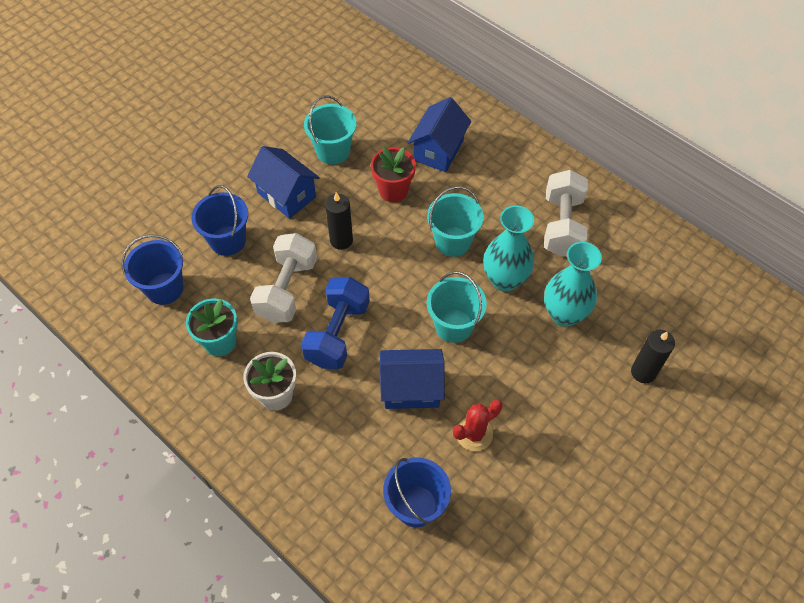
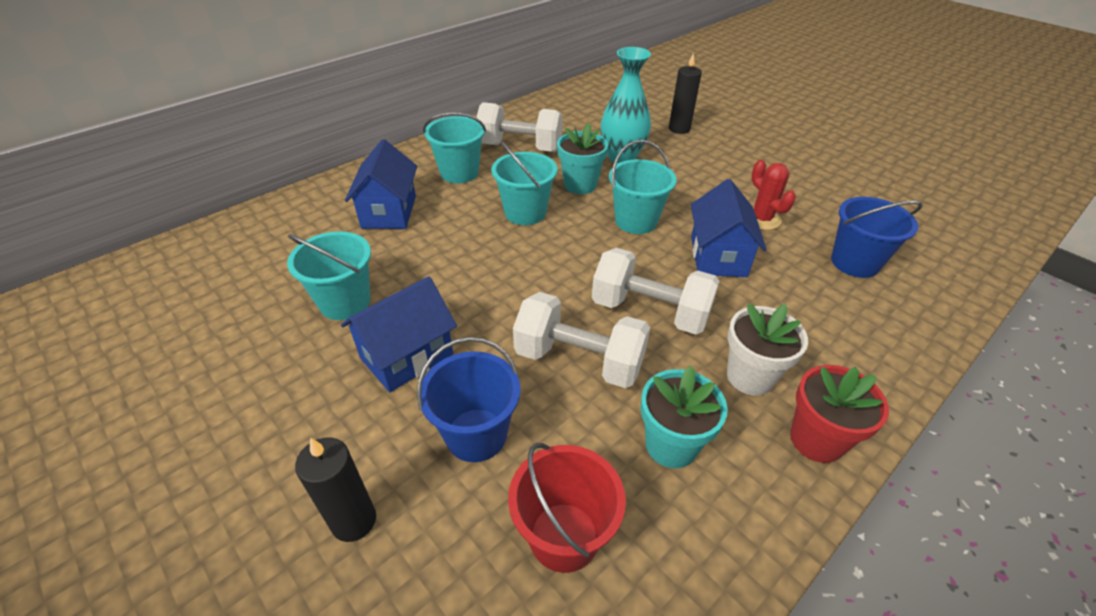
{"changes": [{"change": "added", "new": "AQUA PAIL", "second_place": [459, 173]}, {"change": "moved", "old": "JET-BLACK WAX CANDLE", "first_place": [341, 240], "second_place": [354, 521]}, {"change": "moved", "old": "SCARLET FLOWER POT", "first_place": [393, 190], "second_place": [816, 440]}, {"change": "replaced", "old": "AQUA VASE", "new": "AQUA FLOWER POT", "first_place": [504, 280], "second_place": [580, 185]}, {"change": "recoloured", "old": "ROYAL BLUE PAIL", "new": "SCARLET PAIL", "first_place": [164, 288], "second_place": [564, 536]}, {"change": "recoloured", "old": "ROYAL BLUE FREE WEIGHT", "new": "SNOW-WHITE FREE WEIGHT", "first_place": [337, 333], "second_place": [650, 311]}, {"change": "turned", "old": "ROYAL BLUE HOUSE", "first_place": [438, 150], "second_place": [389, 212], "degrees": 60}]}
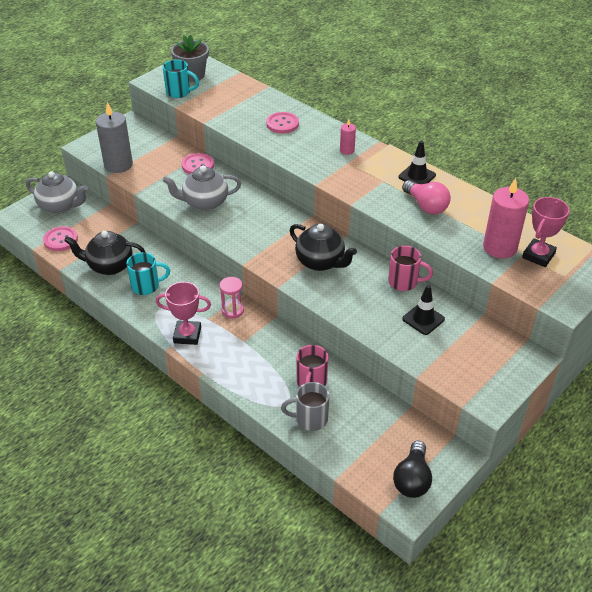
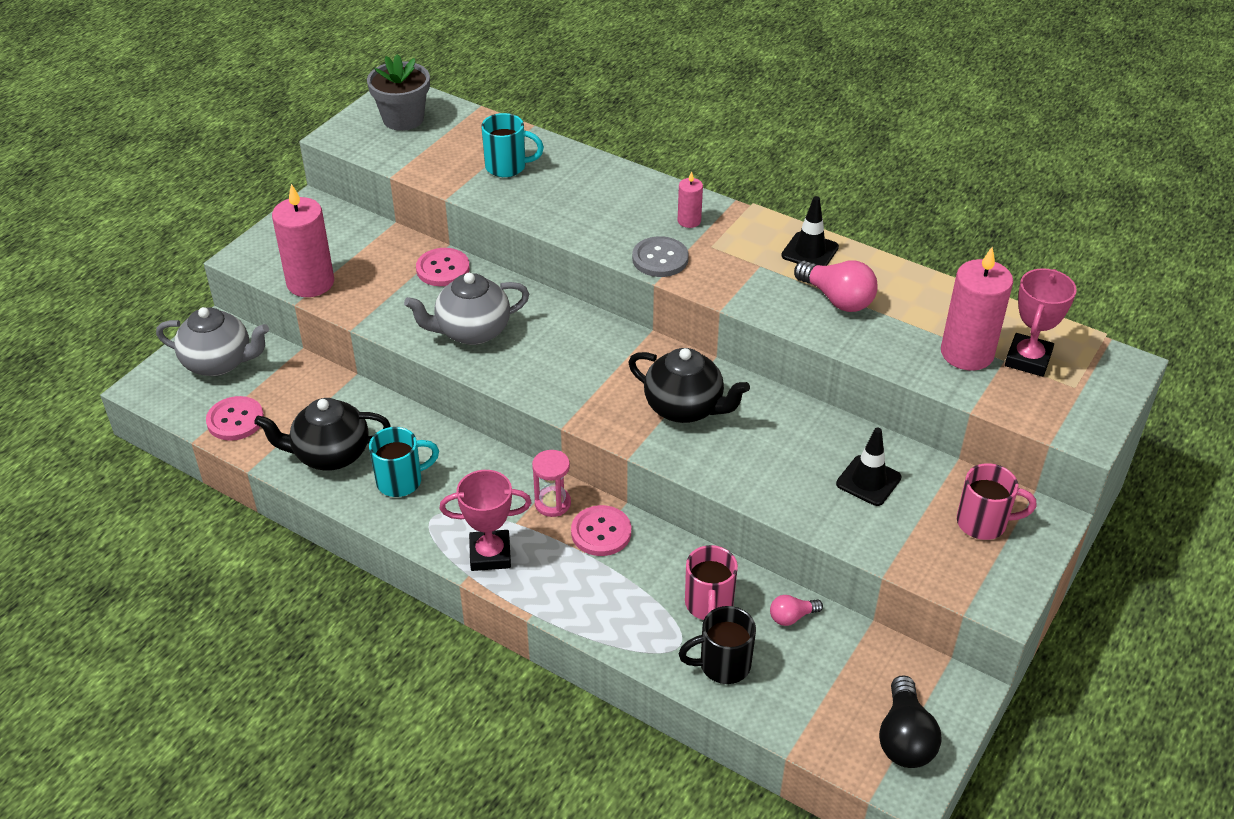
{"changes": [{"change": "added", "new": "GRAY SEWING BUTTON", "second_place": [660, 259]}, {"change": "added", "new": "ROSE-PINK LIGHTBULB", "second_place": [792, 617]}, {"change": "moved", "old": "AQUA TEA MUG", "first_place": [179, 92], "second_place": [507, 167]}, {"change": "moved", "old": "ROSE-PINK SEWING BUTTON", "first_place": [282, 124], "second_place": [601, 532]}, {"change": "moved", "old": "ROSE-PINK TEA MUG", "first_place": [404, 282], "second_place": [983, 523]}, {"change": "recoloured", "old": "GRAY WAX CANDLE", "new": "ROSE-PINK WAX CANDLE", "first_place": [118, 165], "second_place": [310, 283]}, {"change": "recoloured", "old": "GRAY TEA MUG", "new": "JET-BLACK TEA MUG", "first_place": [310, 419], "second_place": [722, 665]}]}
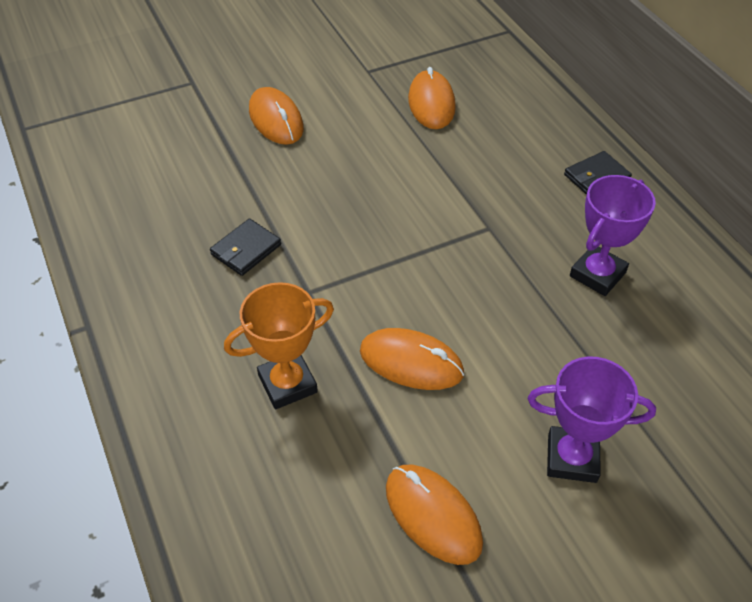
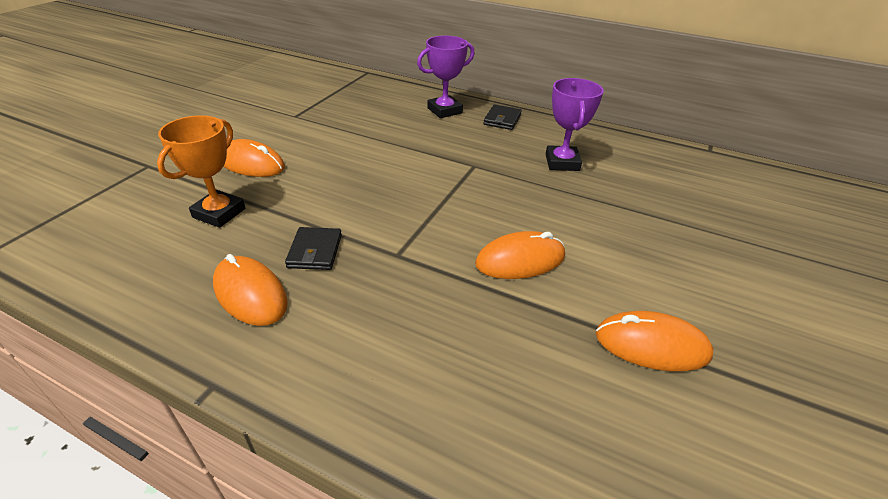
{"changes": [{"change": "moved", "old": "BRIGHT ORANGE TROPHY", "first_place": [287, 384], "second_place": [219, 213]}, {"change": "moved", "old": "BRIGHT ORANGE MOUSE", "first_place": [431, 103], "second_place": [250, 294]}, {"change": "moved", "old": "PURPLE TROPHY", "first_place": [572, 458], "second_place": [444, 110]}]}
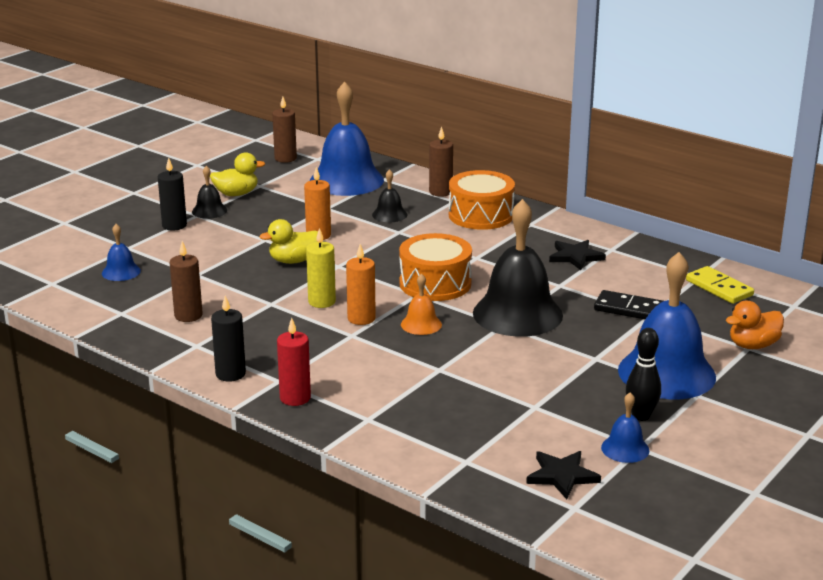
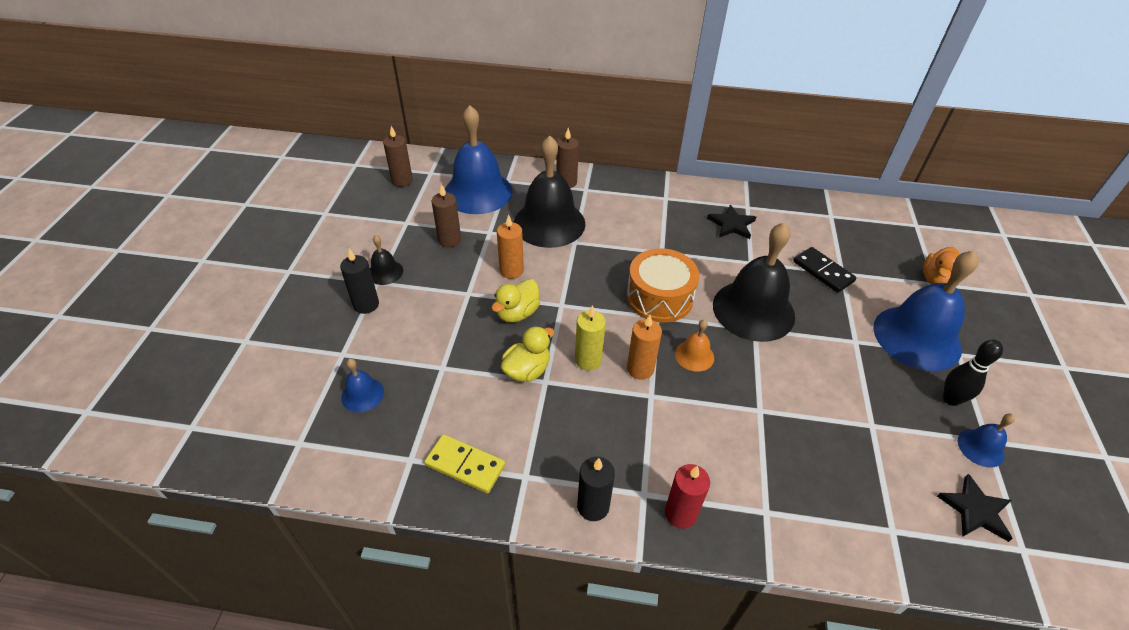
{"changes": [{"change": "removed", "old": "BRIGHT ORANGE TOY DRUM", "first_place": [481, 215]}, {"change": "moved", "old": "DARK BROWN WAX CANDLE", "first_place": [188, 315], "second_place": [449, 240]}, {"change": "moved", "old": "GOLDEN RUBBER DUCK", "first_place": [236, 194], "second_place": [527, 370]}, {"change": "moved", "old": "GOLDEN DOMINO", "first_place": [719, 288], "second_place": [465, 465]}, {"change": "turned", "old": "JET-BLACK DOMINO", "first_place": [629, 309], "second_place": [823, 271], "degrees": 60}, {"change": "resized", "old": "JET-BLACK SCHOOL BELL", "first_place": [389, 214], "second_place": [549, 223], "factor": 2.21}]}
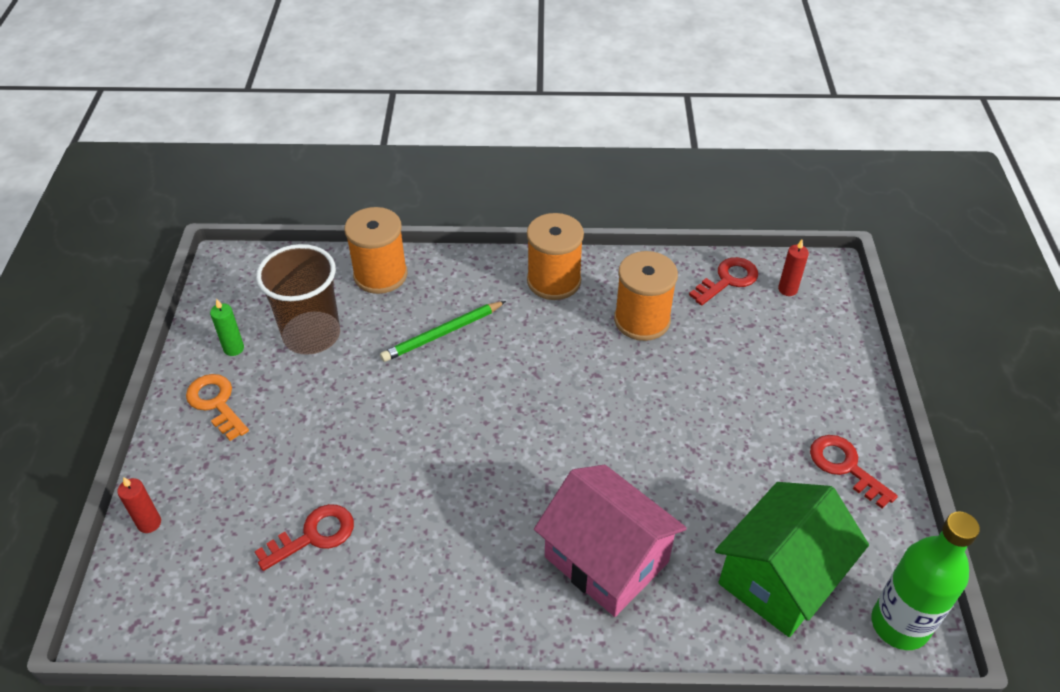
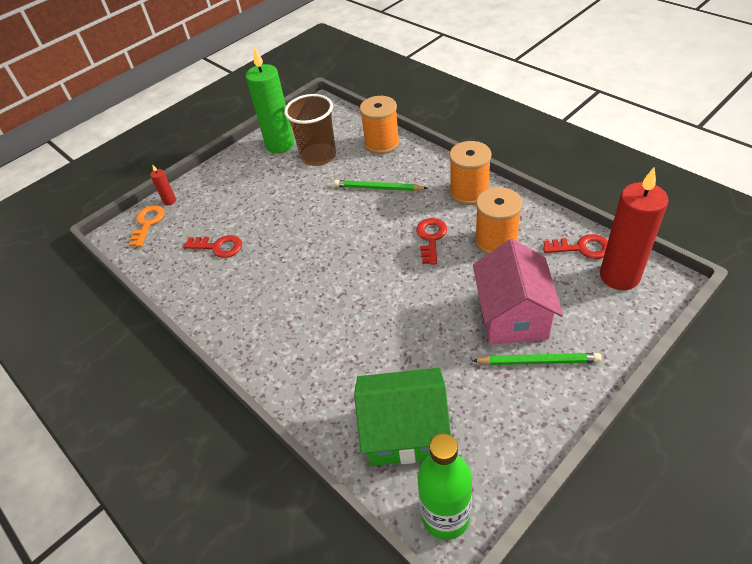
{"changes": [{"change": "added", "new": "LEAF-GREEN PENCIL", "second_place": [538, 361]}, {"change": "moved", "old": "BRIGHT ORANGE DOOR KEY", "first_place": [216, 403], "second_place": [148, 223]}, {"change": "moved", "old": "ROSE-PINK HOUSE", "first_place": [606, 559], "second_place": [512, 315]}, {"change": "moved", "old": "SCARLET DOOR KEY", "first_place": [845, 466], "second_place": [431, 238]}, {"change": "resized", "old": "LEAF-GREEN WAX CANDLE", "first_place": [234, 348], "second_place": [280, 145], "factor": 2.39}, {"change": "resized", "old": "SCARLET WAX CANDLE", "first_place": [787, 289], "second_place": [619, 276], "factor": 2.39}]}
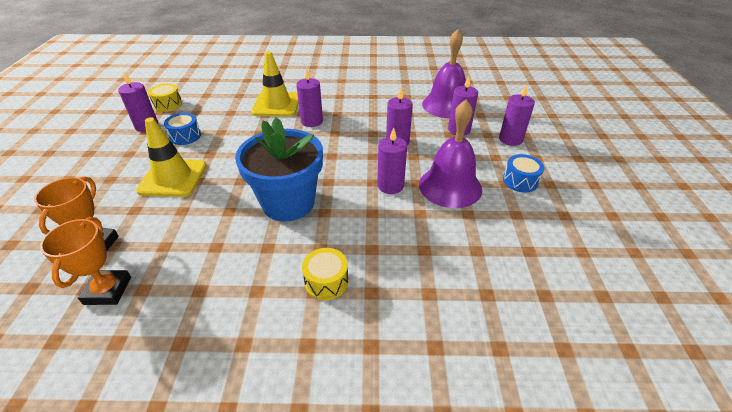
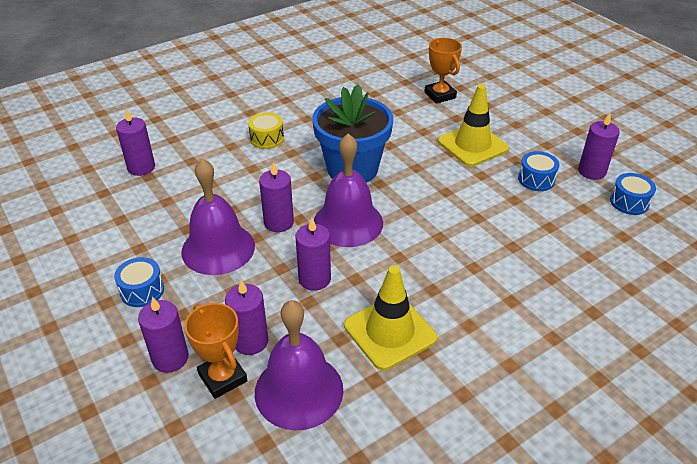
{"changes": [{"change": "added", "new": "PURPLE SCHOOL BELL", "second_place": [348, 222]}, {"change": "moved", "old": "BRIGHT ORANGE TROPHY", "first_place": [108, 290], "second_place": [222, 377]}, {"change": "moved", "old": "GOLDEN SAFETY CONE", "first_place": [276, 105], "second_place": [390, 332]}, {"change": "moved", "old": "PURPLE WAX CANDLE", "first_place": [311, 121], "second_place": [141, 167]}, {"change": "recoloured", "old": "GOLDEN TOY DRUM", "new": "ROYAL BLUE TOY DRUM", "first_place": [168, 104], "second_place": [629, 202]}]}
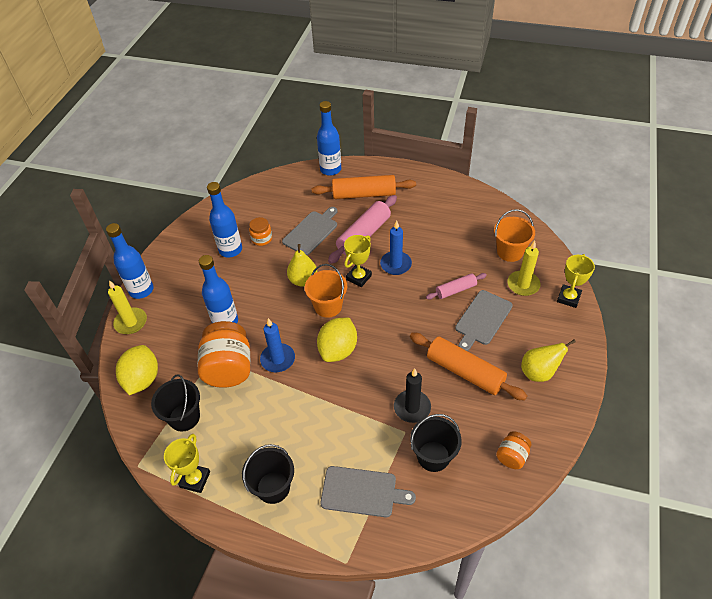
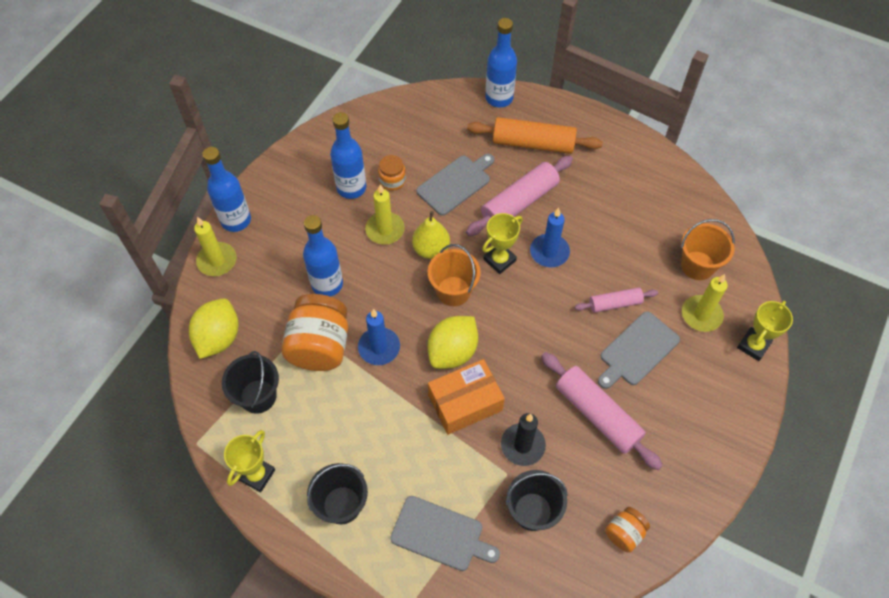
{"changes": [{"change": "removed", "old": "GOLDEN TOY PEAR", "first_place": [539, 372]}, {"change": "added", "new": "GOLDEN WAX CANDLE", "second_place": [385, 230]}, {"change": "added", "new": "BRIGHT ORANGE PACKAGE", "second_place": [465, 403]}, {"change": "recoloured", "old": "BRIGHT ORANGE ROLLING PIN", "new": "ROSE-PINK ROLLING PIN", "first_place": [464, 372], "second_place": [597, 415]}]}
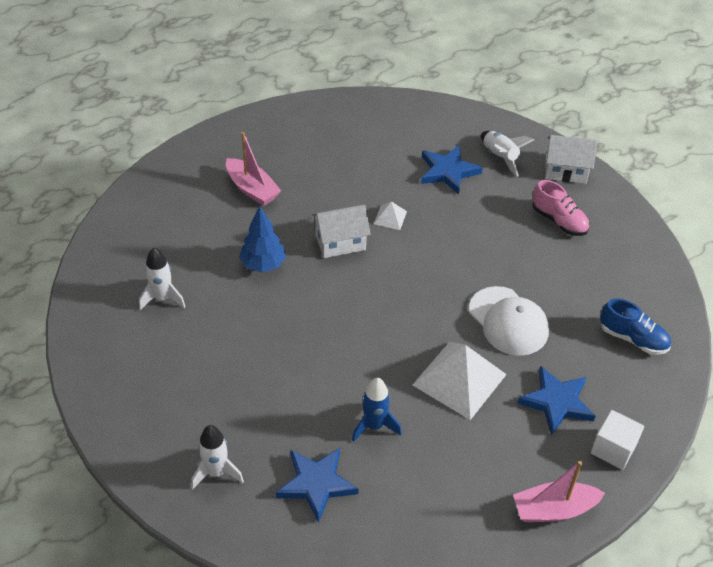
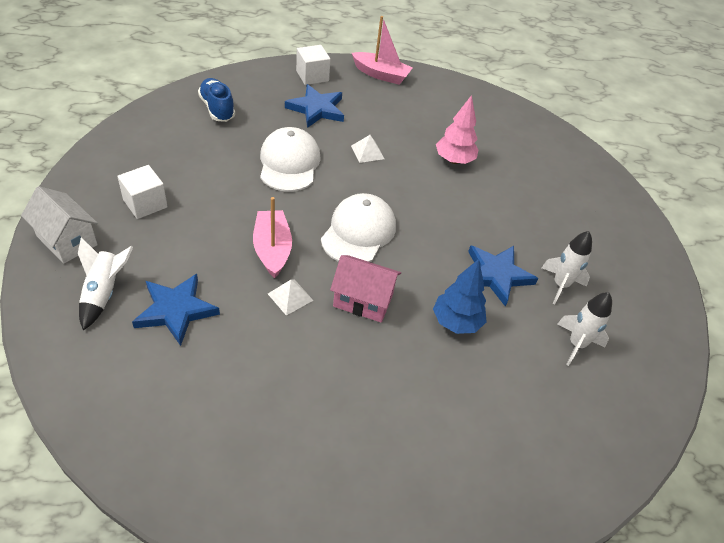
{"changes": [{"change": "added", "new": "SNOW-WHITE PEAKED CAP", "second_place": [358, 232]}, {"change": "moved", "old": "SNOW-WHITE TOY ROCKET", "first_place": [216, 472], "second_place": [560, 285]}, {"change": "moved", "old": "ROSE-PINK BOAT", "first_place": [252, 189], "second_place": [272, 249]}, {"change": "moved", "old": "ROYAL BLUE STAR SHAPE", "first_place": [316, 484], "second_place": [496, 275]}, {"change": "replaced", "old": "ROYAL BLUE TOY ROCKET", "new": "ROSE-PINK TOY TREE", "first_place": [374, 426], "second_place": [454, 160]}, {"change": "replaced", "old": "ROSE-PINK SNEAKER", "new": "SNOW-WHITE SOLID CUBE", "first_place": [559, 221], "second_place": [145, 203]}, {"change": "recoloured", "old": "SNOW-WHITE HOUSE", "new": "ROSE-PINK HOUSE", "first_place": [340, 242], "second_place": [363, 300]}, {"change": "resized", "old": "SNOW-WHITE PYRAMID SHAPE", "first_place": [459, 379], "second_place": [367, 152], "factor": 0.45}]}
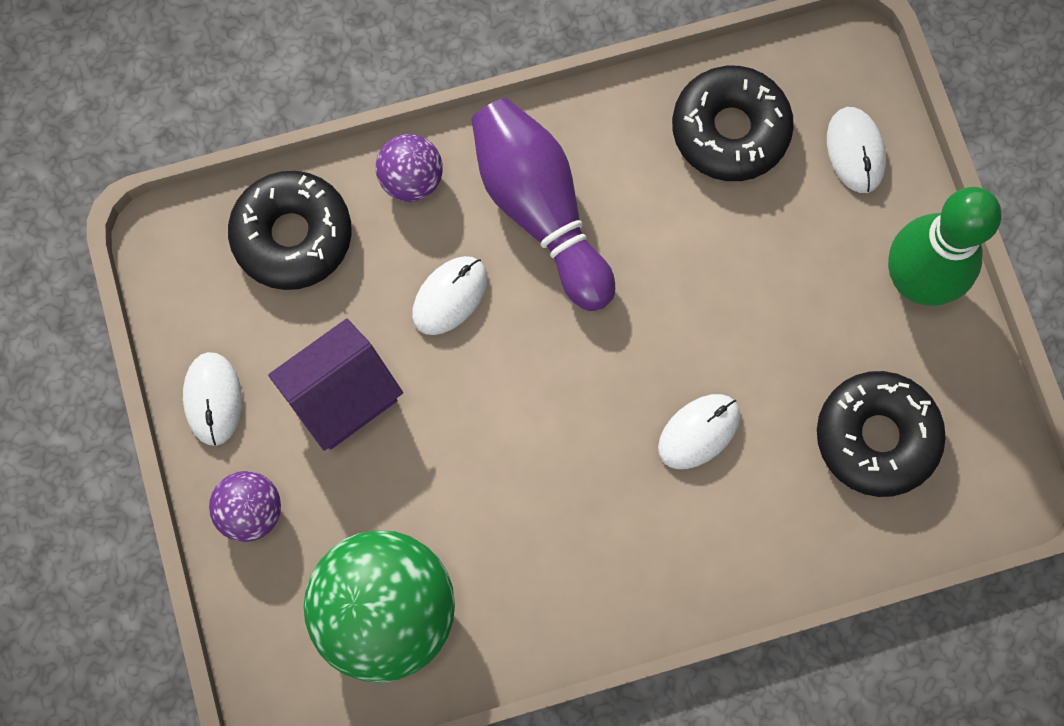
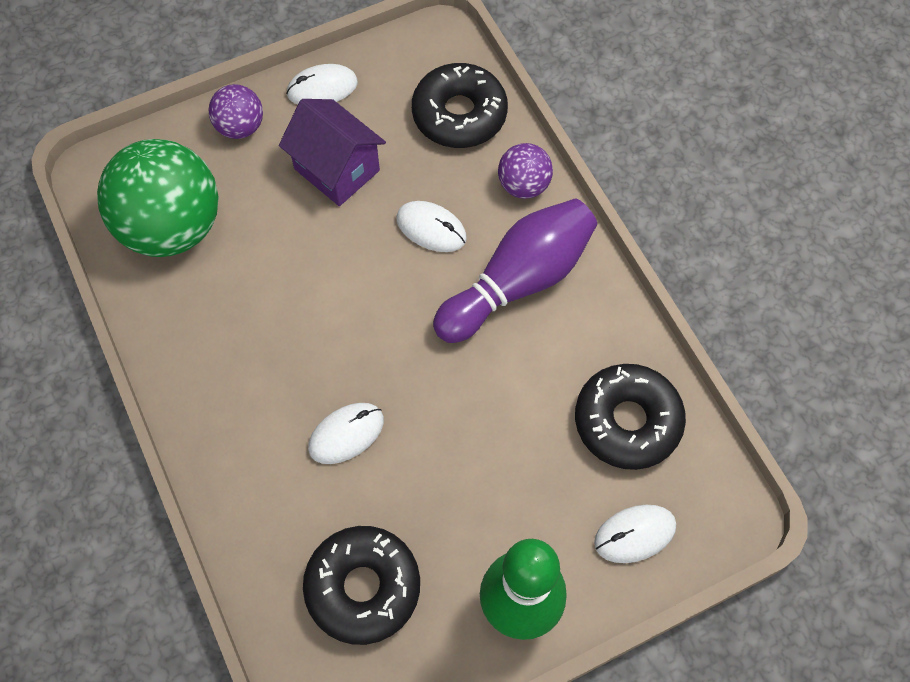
{"changes": [{"change": "turned", "old": "SNOW-WHITE MOUSE", "first_place": [698, 432], "second_place": [346, 434], "degrees": -75}]}
